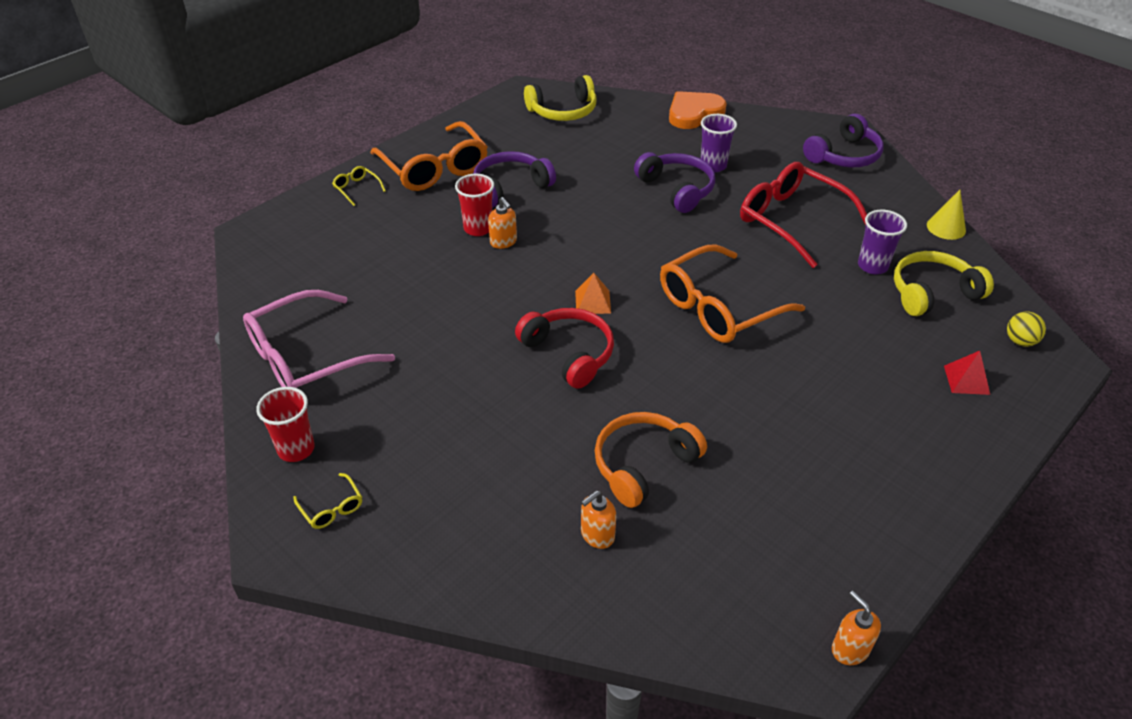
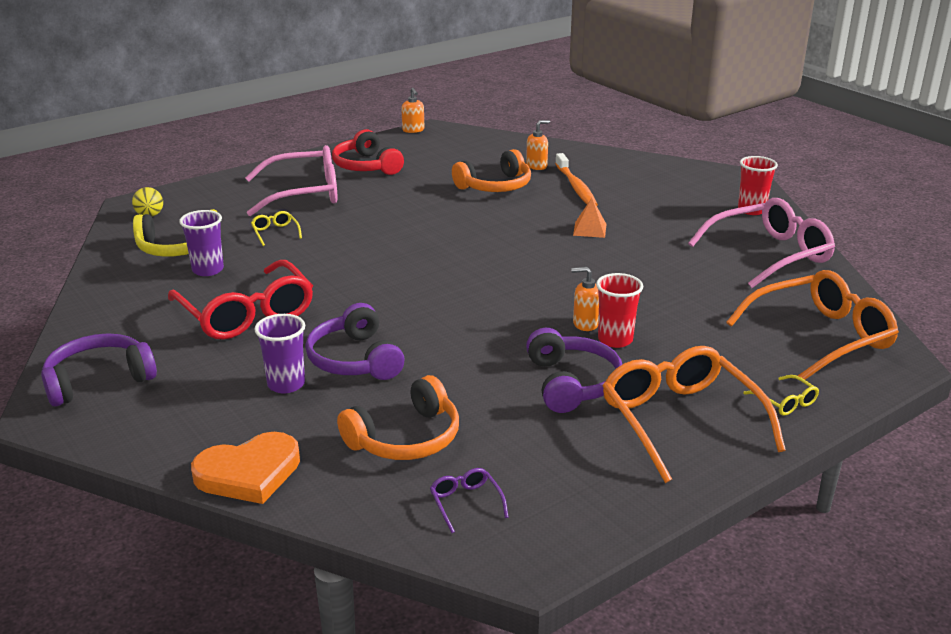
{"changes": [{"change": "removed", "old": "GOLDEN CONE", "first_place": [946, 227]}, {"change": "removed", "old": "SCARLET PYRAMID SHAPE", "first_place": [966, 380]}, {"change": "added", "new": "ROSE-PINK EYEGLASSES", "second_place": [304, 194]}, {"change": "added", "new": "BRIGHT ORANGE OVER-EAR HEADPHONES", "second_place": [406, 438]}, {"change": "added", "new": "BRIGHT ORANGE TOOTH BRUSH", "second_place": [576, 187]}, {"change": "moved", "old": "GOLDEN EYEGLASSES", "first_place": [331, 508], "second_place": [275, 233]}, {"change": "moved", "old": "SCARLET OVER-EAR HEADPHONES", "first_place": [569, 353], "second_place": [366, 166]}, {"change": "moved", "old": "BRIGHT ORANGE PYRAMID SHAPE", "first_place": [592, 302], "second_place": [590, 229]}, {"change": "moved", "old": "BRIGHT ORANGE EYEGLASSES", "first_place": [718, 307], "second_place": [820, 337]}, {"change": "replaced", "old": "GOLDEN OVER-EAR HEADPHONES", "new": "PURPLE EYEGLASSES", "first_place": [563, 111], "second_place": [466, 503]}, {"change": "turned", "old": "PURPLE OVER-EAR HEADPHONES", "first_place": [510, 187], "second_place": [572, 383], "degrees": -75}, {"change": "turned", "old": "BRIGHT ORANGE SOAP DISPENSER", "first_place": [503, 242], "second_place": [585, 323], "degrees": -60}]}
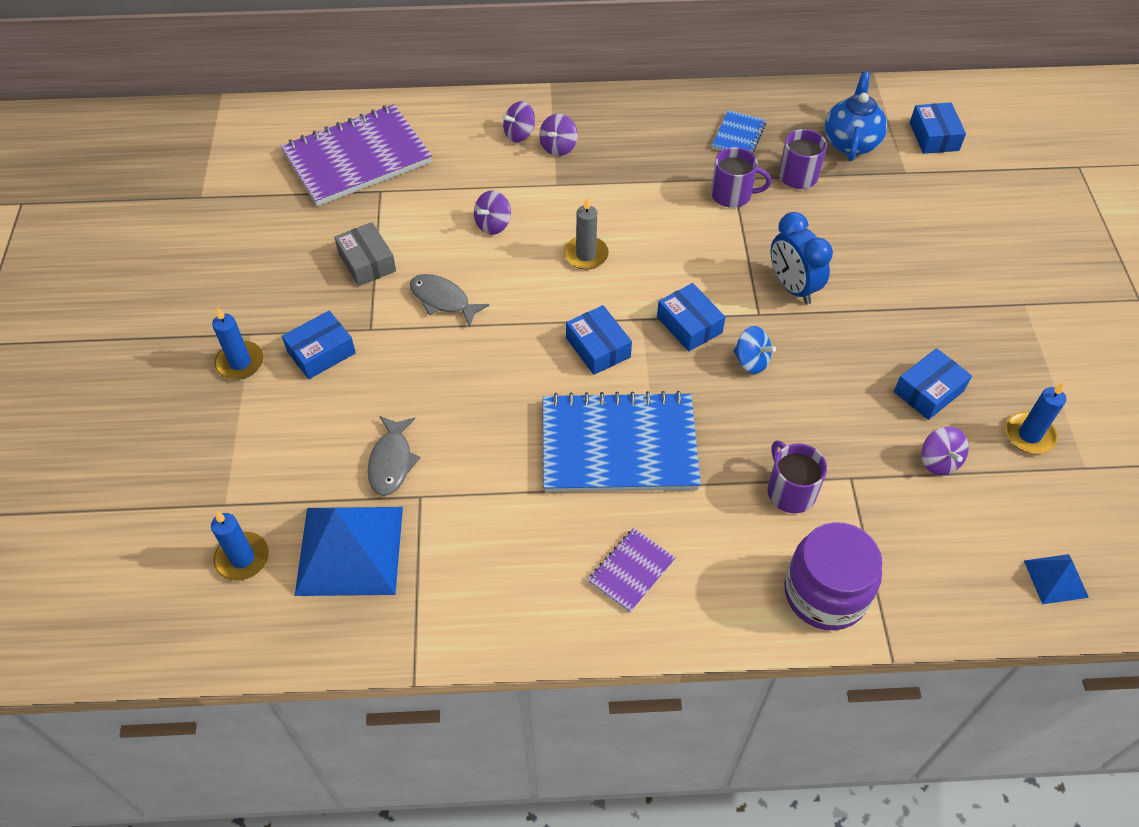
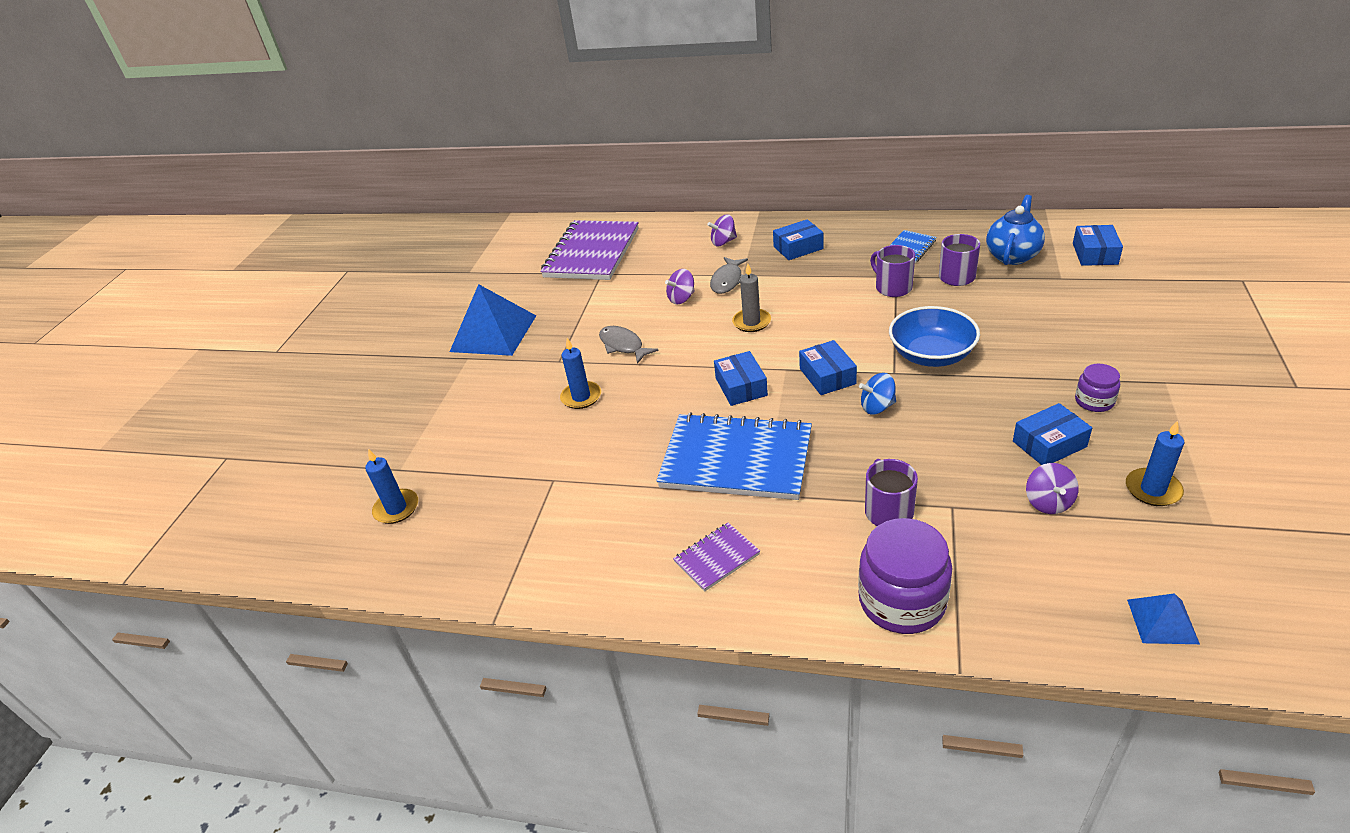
{"changes": [{"change": "removed", "old": "GRAY PACKAGE", "first_place": [367, 262]}, {"change": "removed", "old": "PURPLE TOY TOP", "first_place": [558, 147]}, {"change": "added", "new": "PURPLE JAR", "second_place": [1094, 401]}, {"change": "moved", "old": "ROYAL BLUE WAX CANDLE", "first_place": [240, 362], "second_place": [581, 397]}, {"change": "moved", "old": "ROYAL BLUE PACKAGE", "first_place": [321, 352], "second_place": [798, 248]}, {"change": "moved", "old": "ROYAL BLUE PYRAMID SHAPE", "first_place": [350, 550], "second_place": [493, 333]}, {"change": "moved", "old": "GRAY TOY FISH", "first_place": [391, 462], "second_place": [727, 280]}, {"change": "replaced", "old": "ROYAL BLUE ALARM CLOCK", "new": "ROYAL BLUE SERVING BOWL", "first_place": [792, 287], "second_place": [931, 355]}, {"change": "turned", "old": "PURPLE EXERCISE BOOK", "first_place": [357, 158], "second_place": [592, 253], "degrees": -60}, {"change": "turned", "old": "PURPLE TEA MUG", "first_place": [732, 195], "second_place": [893, 287], "degrees": -150}, {"change": "turned", "old": "ROYAL BLUE TOY TOP", "first_place": [751, 361], "second_place": [877, 407], "degrees": 120}]}
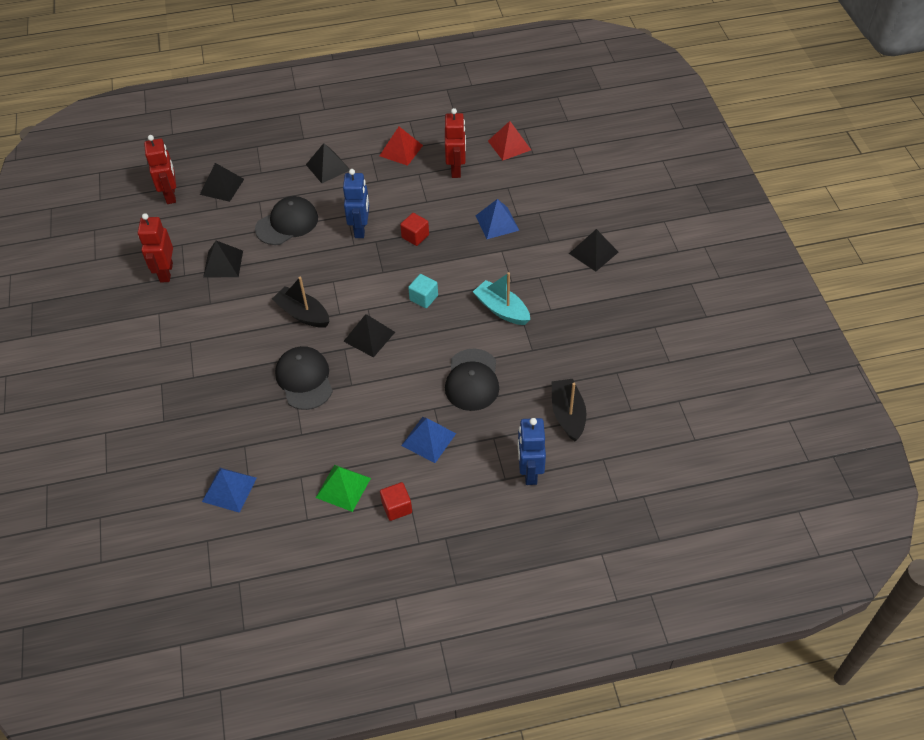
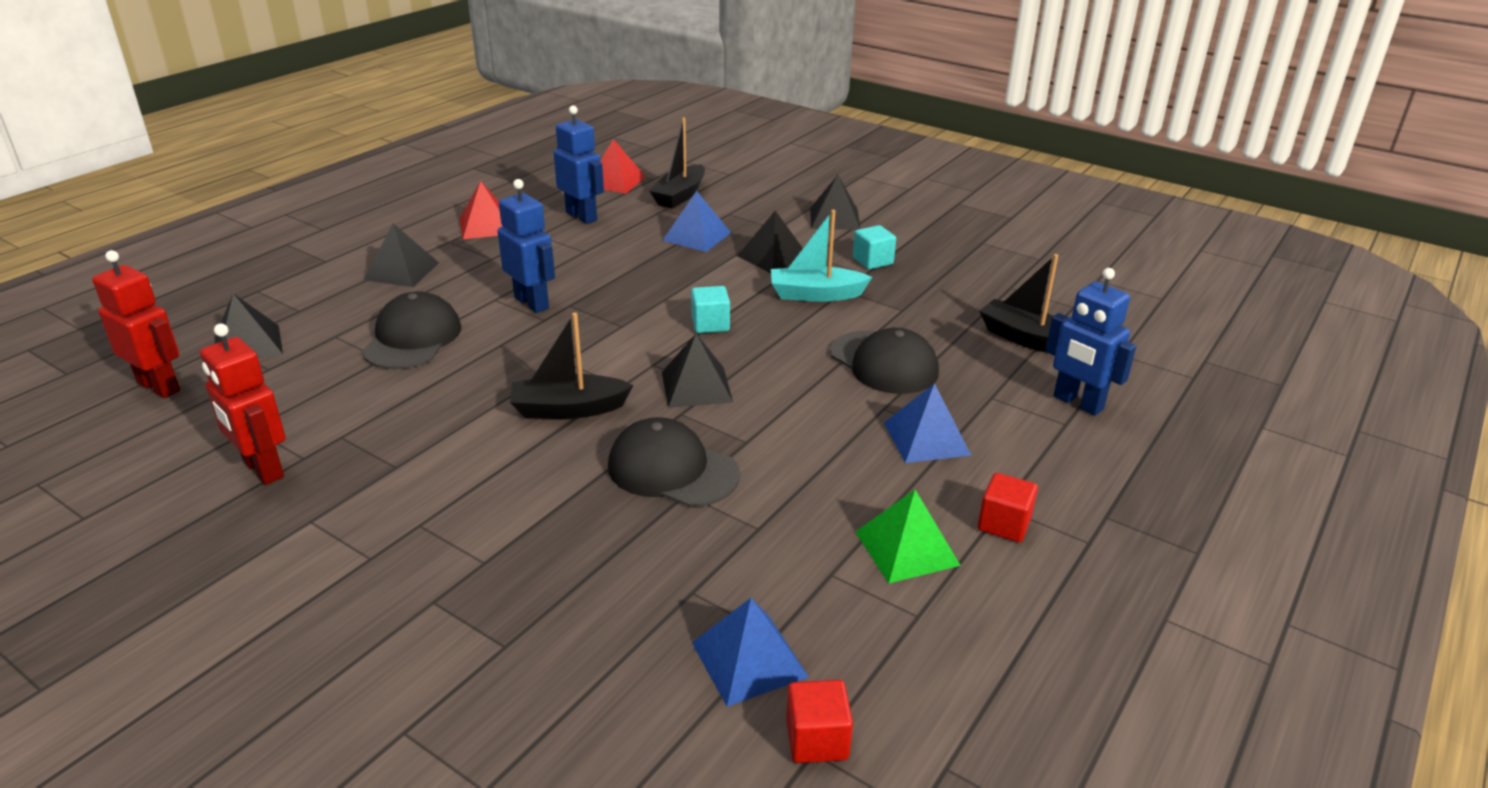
{"changes": [{"change": "added", "new": "JET-BLACK BOAT", "second_place": [680, 196]}, {"change": "added", "new": "AQUA SOLID CUBE", "second_place": [872, 261]}, {"change": "moved", "old": "JET-BLACK PYRAMID SHAPE", "first_place": [223, 263], "second_place": [773, 257]}, {"change": "moved", "old": "SCARLET SOLID CUBE", "first_place": [415, 236], "second_place": [817, 739]}, {"change": "recoloured", "old": "SCARLET TOY ROBOT", "new": "ROYAL BLUE TOY ROBOT", "first_place": [456, 169], "second_place": [582, 216]}]}
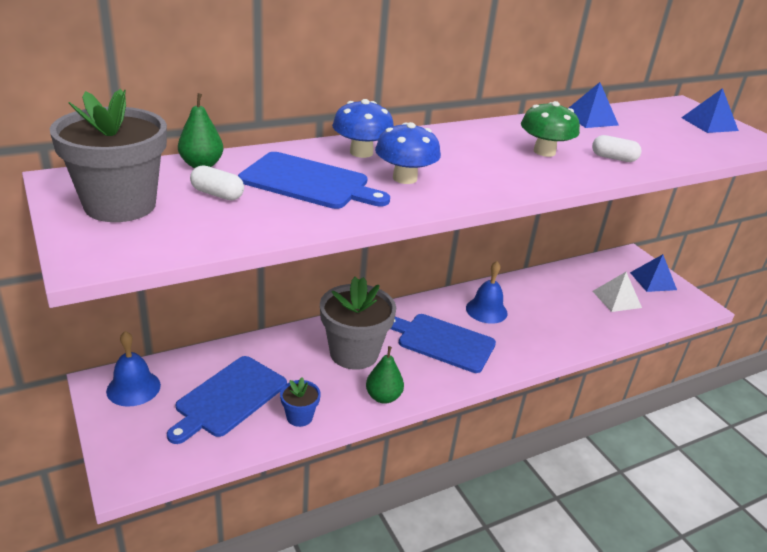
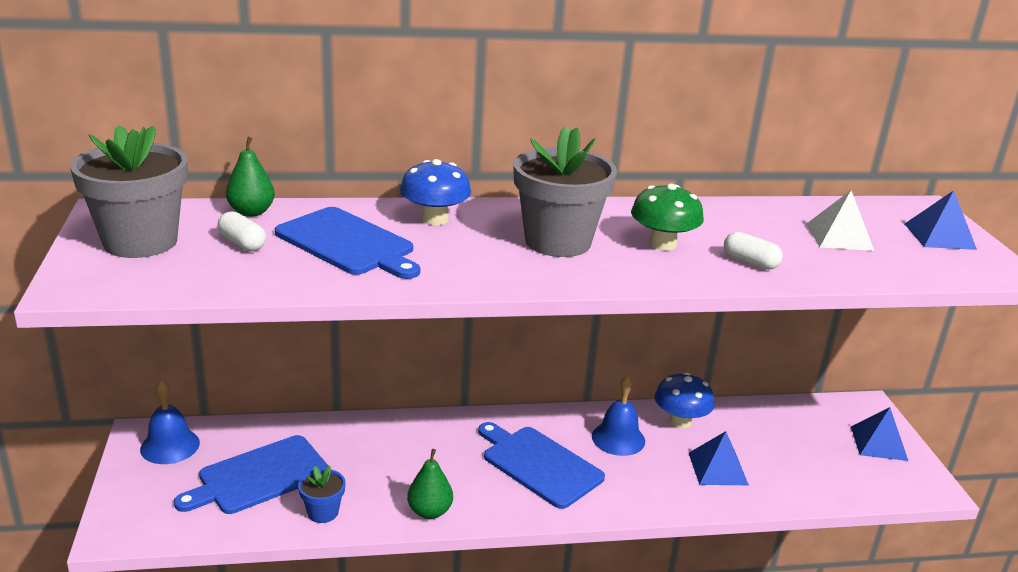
{"changes": [{"change": "moved", "old": "GRAY FLOWER POT", "first_place": [354, 353], "second_place": [558, 241]}, {"change": "moved", "old": "ROYAL BLUE TOADSTOOL", "first_place": [405, 178], "second_place": [680, 421]}, {"change": "moved", "old": "ROYAL BLUE PYRAMID SHAPE", "first_place": [590, 119], "second_place": [718, 468]}, {"change": "moved", "old": "SNOW-WHITE PYRAMID SHAPE", "first_place": [616, 299], "second_place": [839, 236]}]}
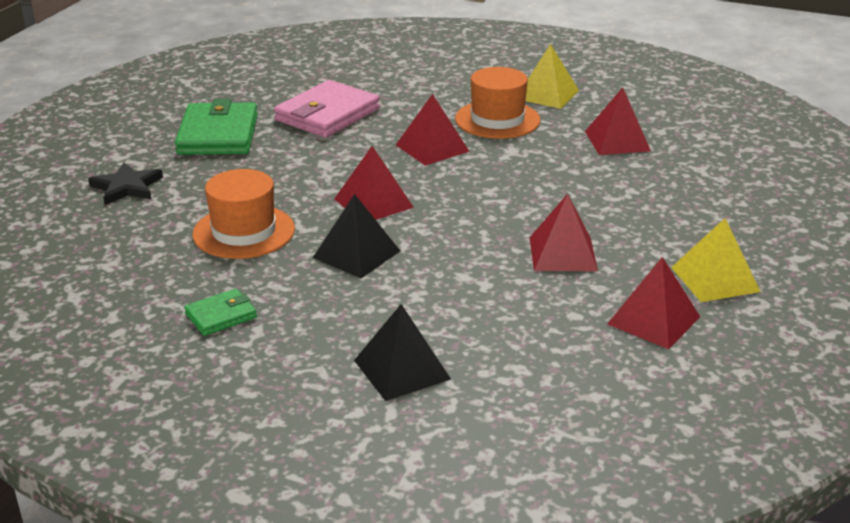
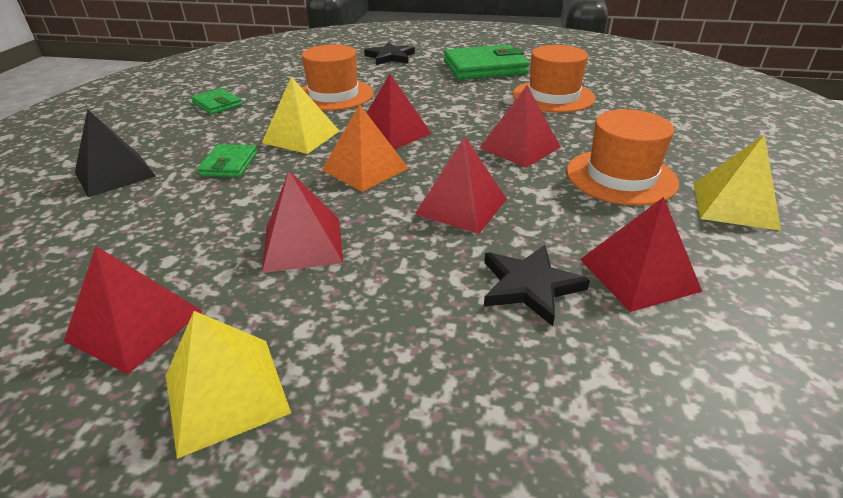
{"changes": [{"change": "added", "new": "LEAF-GREEN WALLET", "second_place": [229, 164]}, {"change": "added", "new": "BRIGHT ORANGE PYRAMID SHAPE", "second_place": [365, 169]}, {"change": "added", "new": "SCARLET PYRAMID SHAPE", "second_place": [461, 206]}, {"change": "added", "new": "JET-BLACK STAR SHAPE", "second_place": [530, 286]}, {"change": "replaced", "old": "ROSE-PINK WALLET", "new": "BRIGHT ORANGE TALL HAT", "first_place": [327, 115], "second_place": [553, 96]}, {"change": "recoloured", "old": "JET-BLACK PYRAMID SHAPE", "new": "GOLDEN PYRAMID SHAPE", "first_place": [356, 254], "second_place": [301, 136]}]}
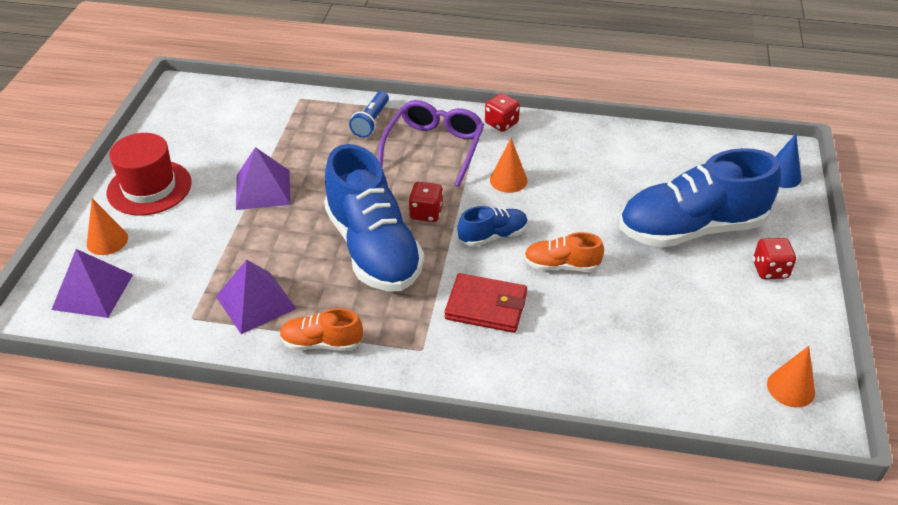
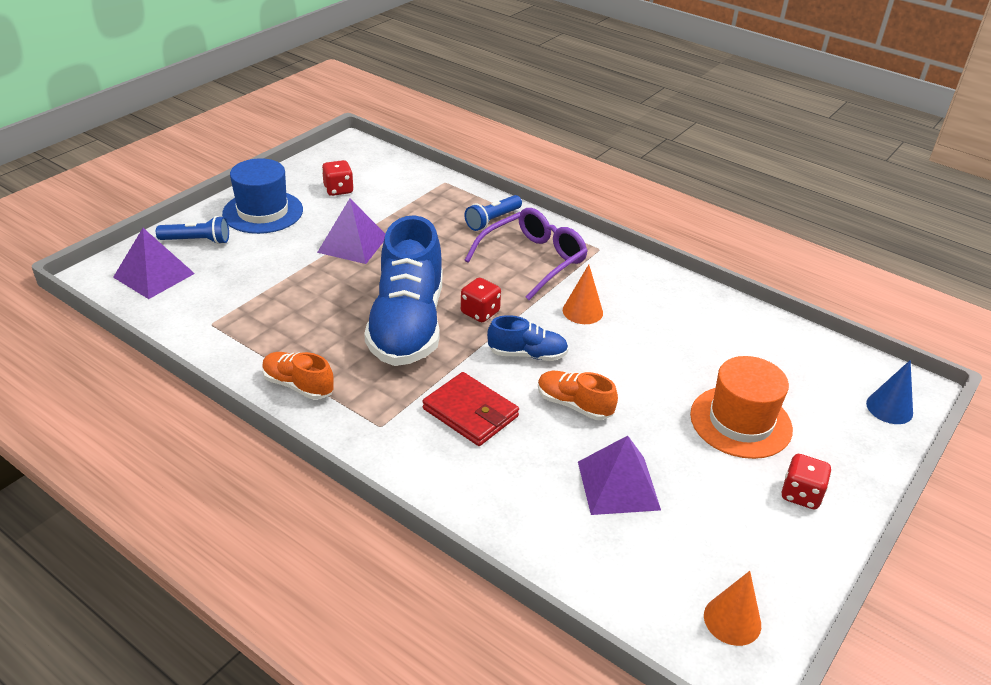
{"changes": [{"change": "moved", "old": "PURPLE PYRAMID SHAPE", "first_place": [256, 302], "second_place": [618, 485]}, {"change": "moved", "old": "SCARLET DIE", "first_place": [501, 123], "second_place": [338, 190]}, {"change": "replaced", "old": "BRIGHT ORANGE CONE", "new": "ROYAL BLUE TORCH", "first_place": [107, 240], "second_place": [197, 241]}, {"change": "replaced", "old": "ROYAL BLUE SNEAKER", "new": "BRIGHT ORANGE TALL HAT", "first_place": [691, 229], "second_place": [740, 422]}, {"change": "recoloured", "old": "SCARLET TALL HAT", "new": "ROYAL BLUE TALL HAT", "first_place": [149, 187], "second_place": [263, 212]}]}
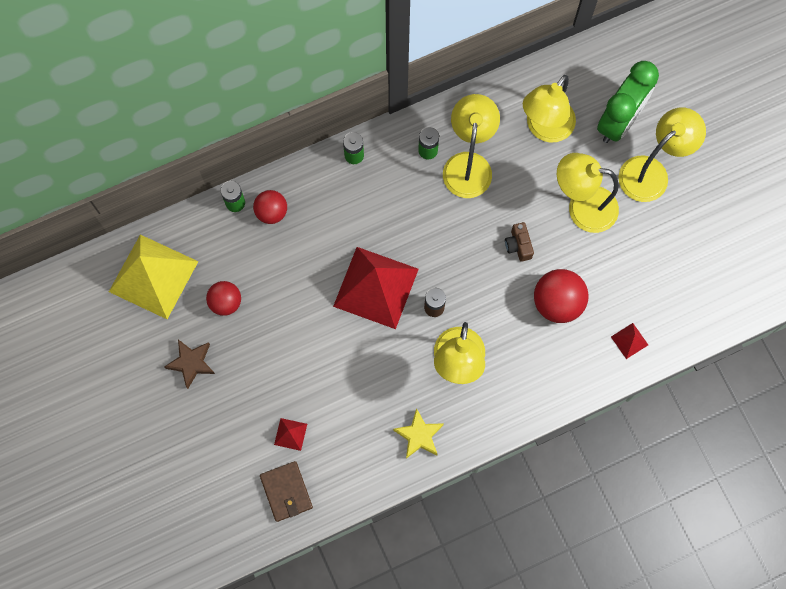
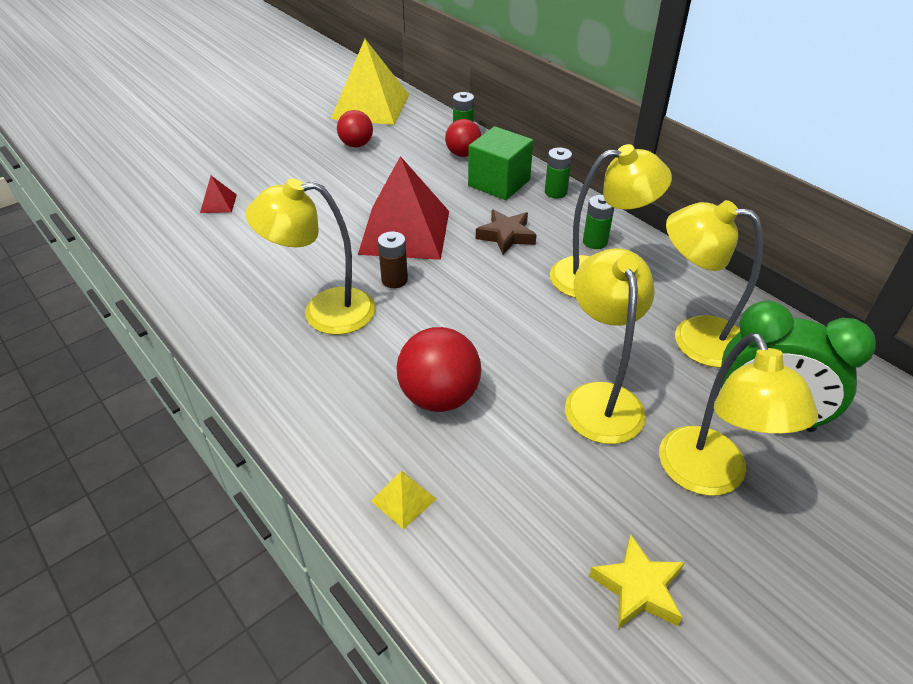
{"changes": [{"change": "removed", "old": "DARK BROWN WALLET", "first_place": [286, 491]}, {"change": "removed", "old": "DARK BROWN COMPACT CAMERA", "first_place": [518, 245]}, {"change": "added", "new": "LEAF-GREEN SOLID CUBE", "second_place": [499, 183]}, {"change": "moved", "old": "DARK BROWN STAR SHAPE", "first_place": [191, 363], "second_place": [506, 236]}, {"change": "moved", "old": "GOLDEN STAR SHAPE", "first_place": [419, 435], "second_place": [638, 588]}, {"change": "recoloured", "old": "SCARLET PYRAMID SHAPE", "new": "GOLDEN PYRAMID SHAPE", "first_place": [629, 340], "second_place": [403, 500]}, {"change": "turned", "old": "GOLDEN READING LAMP", "first_place": [651, 172], "second_place": [709, 477], "degrees": 45}]}
